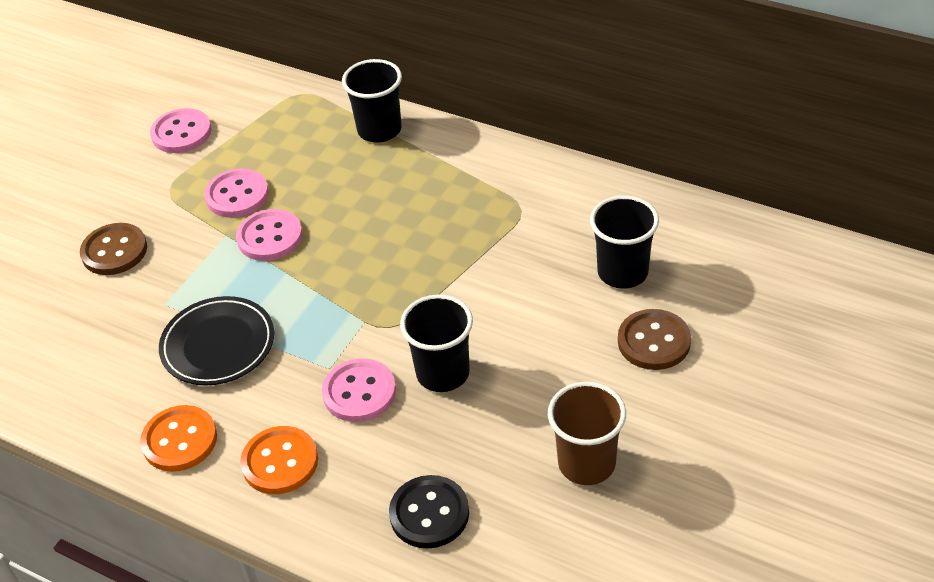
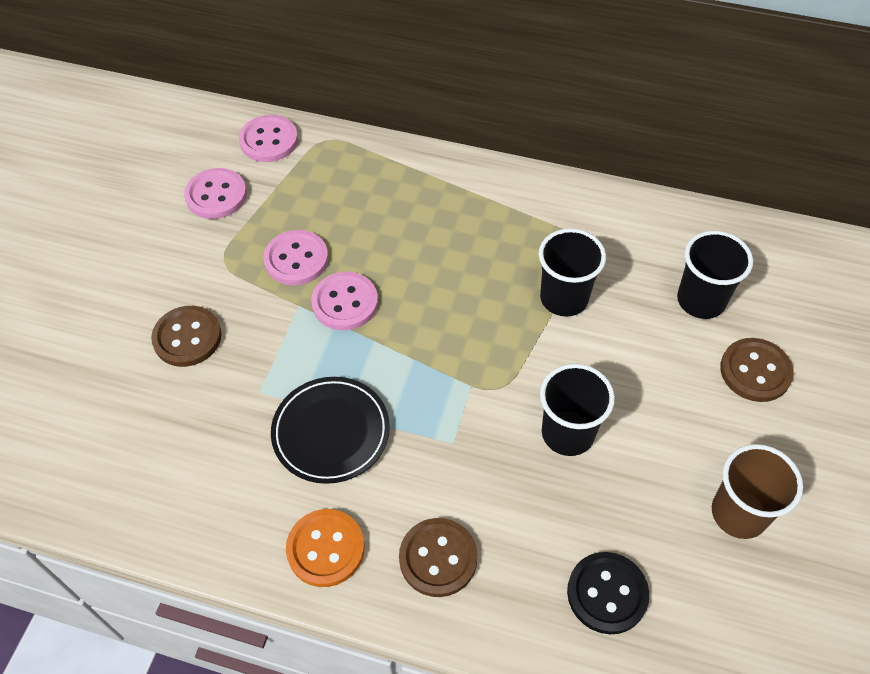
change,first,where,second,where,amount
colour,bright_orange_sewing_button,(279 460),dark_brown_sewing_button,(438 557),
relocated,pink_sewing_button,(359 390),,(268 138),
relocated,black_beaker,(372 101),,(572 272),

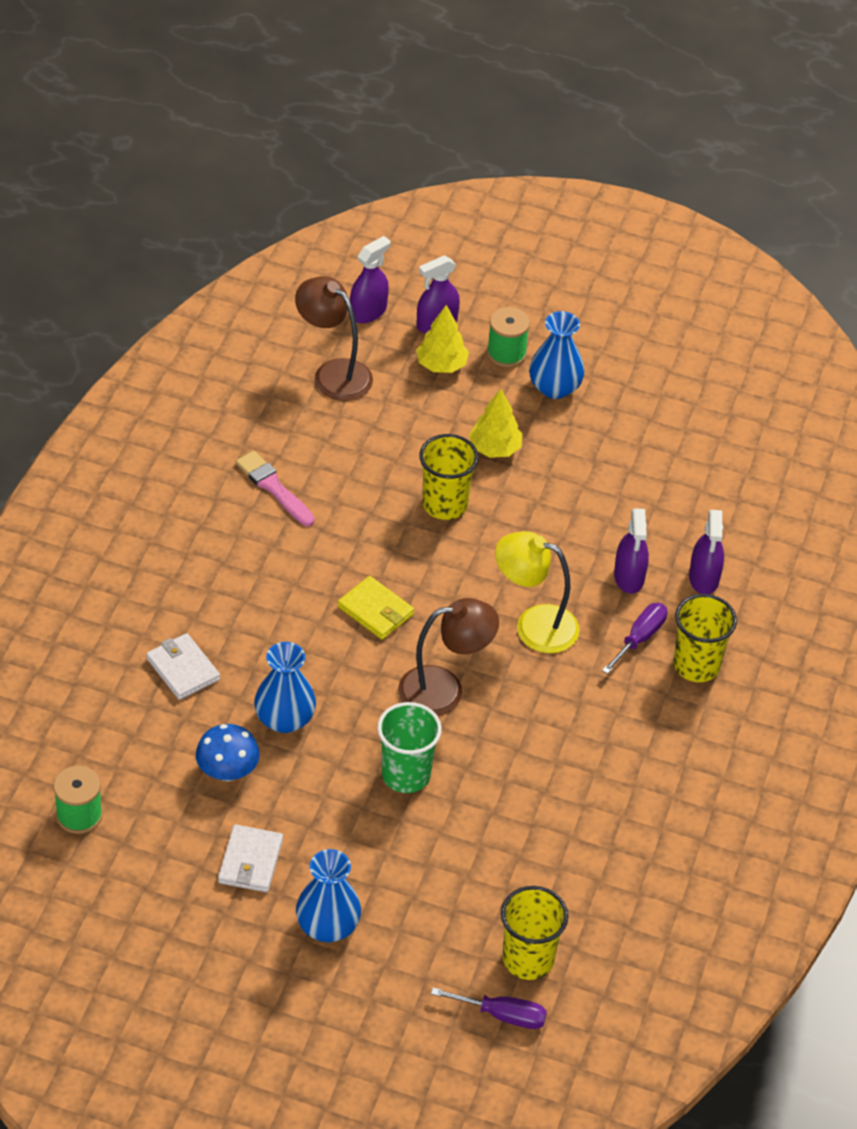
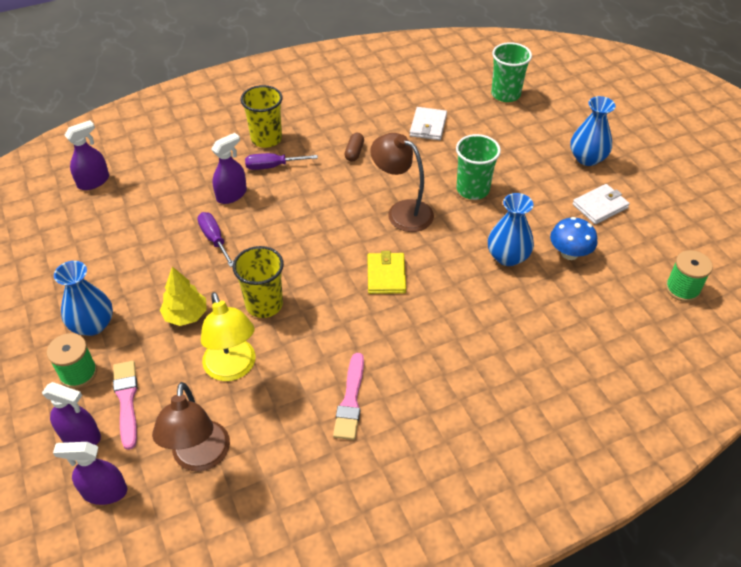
change,first,where,second,where,amount
relocated,snow-white_billfold,(183 666),,(428 123),
exchanged,golden_tree,(442 339),pink_paintbrush,(125 405),
relocated,purple_flat_screwdriver,(489 1008),,(215 239),
relocated,golden_reading_lamp,(537 592),,(228 336),
colour,golden_beaker,(534 933),emerald_beaker,(511 72),
relocated,purple_sprayer,(706 552),,(86 155),
appeared,,,dark_brown_pill,(354 147),

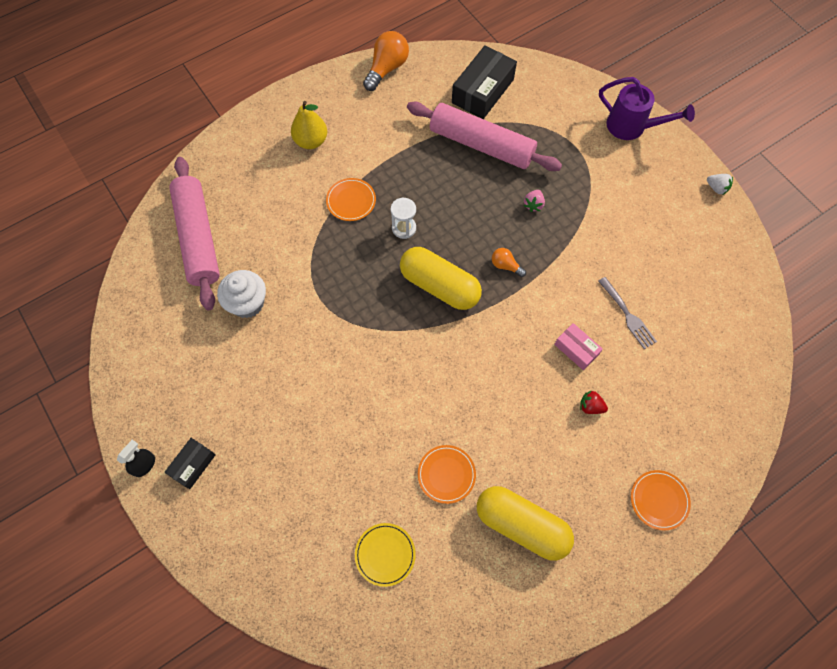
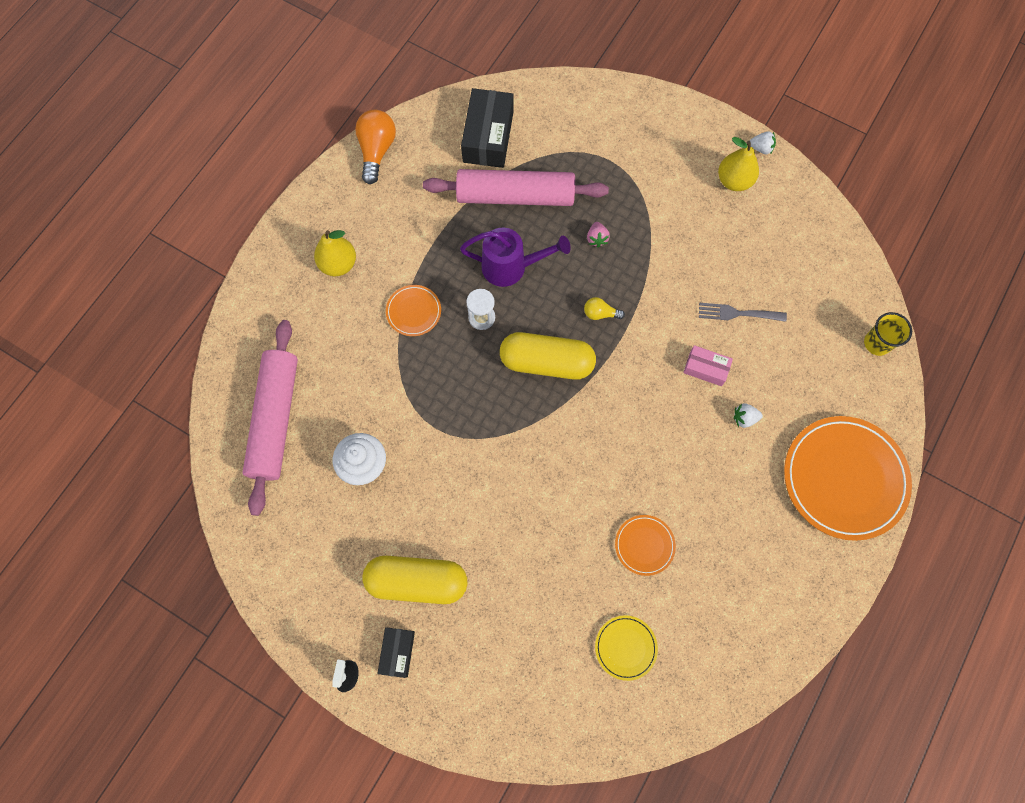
change,first,where,second,where,amount
spun,pink_pastry_roller,(194 233),,(270 418),45 degrees clockwise
relocated,golden_pill,(525 523),,(414 580),
colour,bright_orange_light_bulb,(509 262),golden_light_bulb,(604 308),
colour,red_berry,(594 402),snow-white_berry,(748 415),
spun,grey_table_fork,(627 313),,(743 312),150 degrees clockwise
relocated,purple_watering_pot,(647 108),,(515 257),
size,bright_orange_dinner_plate,(661 500),,(848 478),x2.13
appeared,,,golden_pear_fruit,(738 164),
appeared,,,golden_beaker,(888 334),

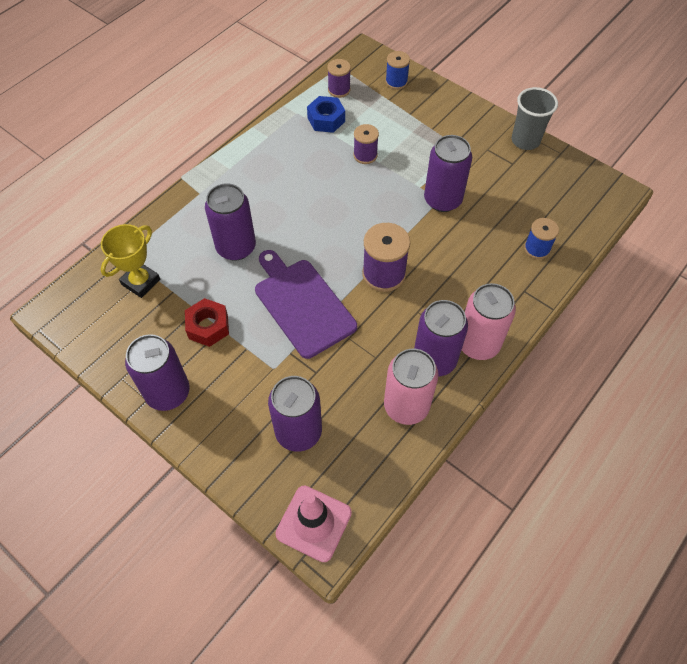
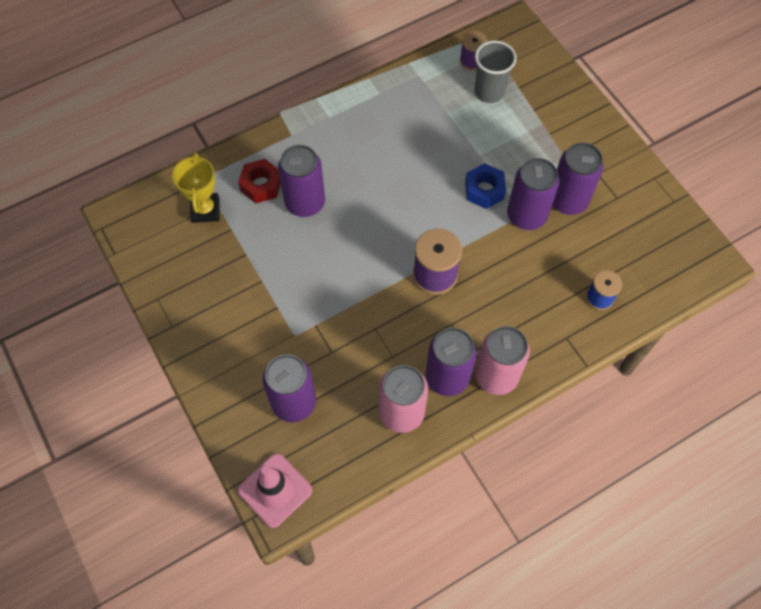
change,first,where,second,where,amount
spun,golden_award_cup,(130 261),,(195 188),60 degrees counterclockwise
relocated,purple_tin,(157 372),,(578 179),
relocated,red_nut,(207 322),,(259 181),
missing,purple_chopping_board,(306 304),,,
relocated,cobalt_nut,(326 114),,(485 186),
missing,purple_reel_of_thread,(366 144),,,
missing,cobalt_reel_of_thread,(397 70),,,
relocated,grey_beaker,(535 118),,(496 71),

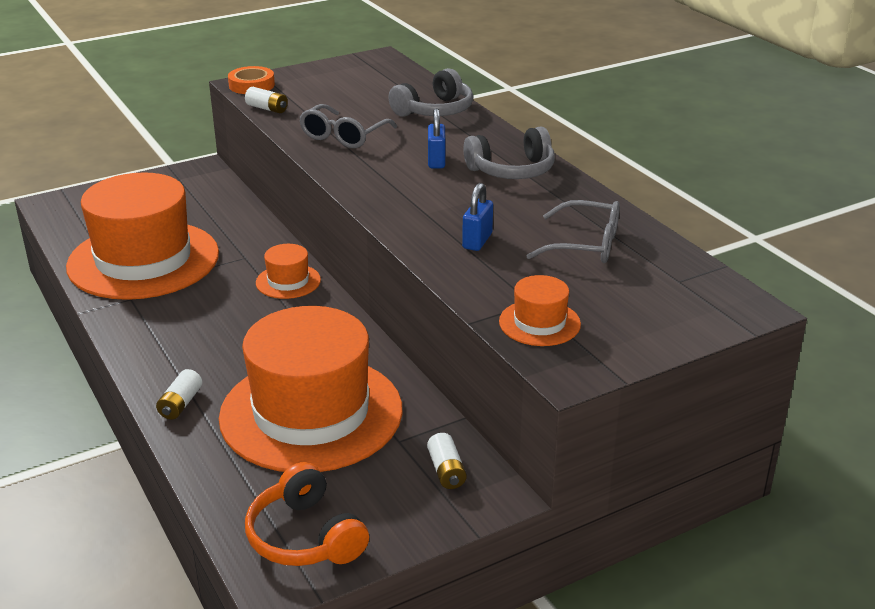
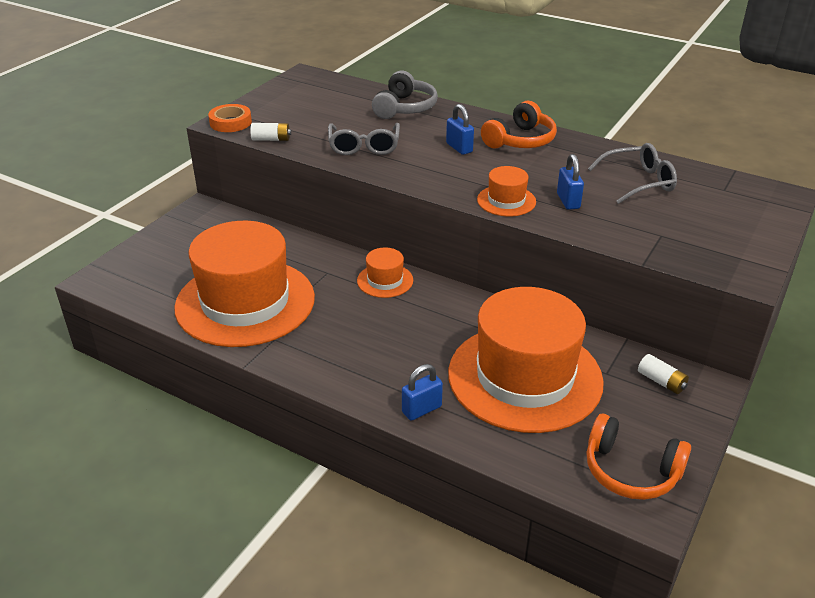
change,first,where,second,where,amount
exchanged,snow-white_power_cell,(179 394),cobalt_lock,(422 392),
colour,grey_headset,(509 153),bright_orange_headset,(519 124),
relocated,bright_orange_hat,(540 310),,(506 191),

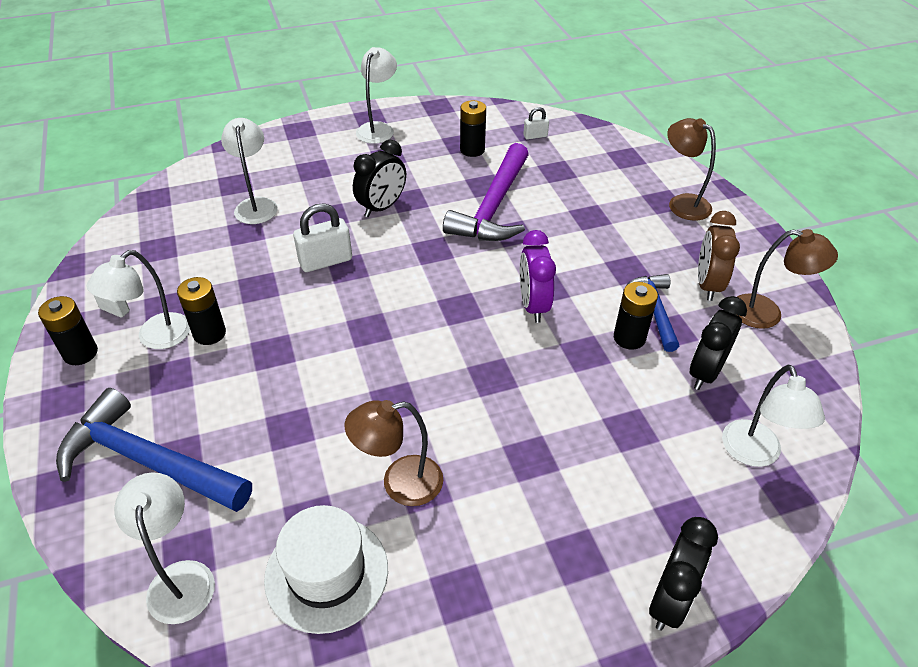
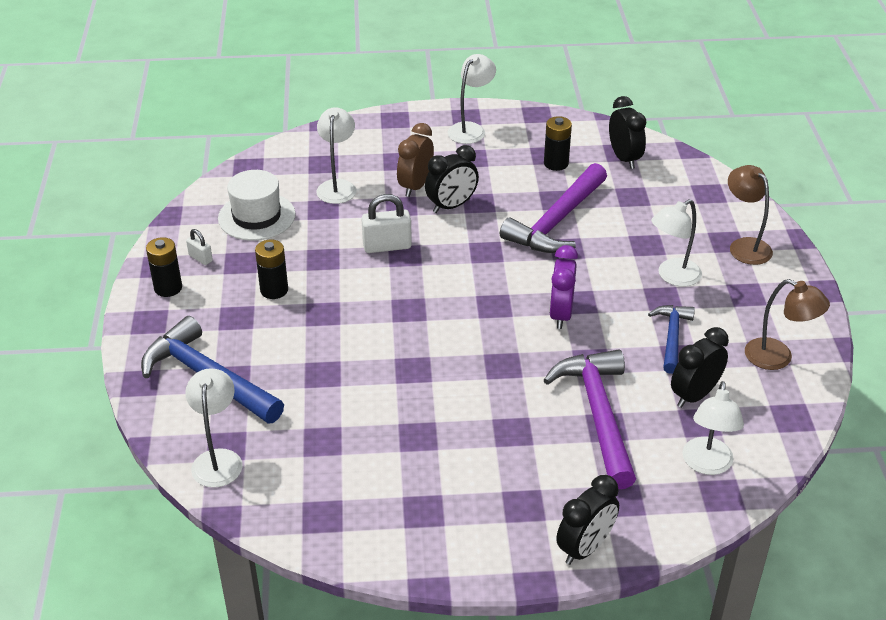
change,first,where,second,where,amount
relocated,snow-white_reading_lamp,(138 299),,(676 243),
relocated,snow-white_hat,(326 569),,(257 205),
missing,dark_brown_reading_lamp,(394 453),,,
exchanged,snow-white_lock,(536 123),black_bedside_clock,(627 132),
missing,black_power_cell,(636 316),,,
relocated,dark_brown_bedside_clock,(719 256),,(415 160),
appeared,,,purple_carpenter's_hammer,(589 419),

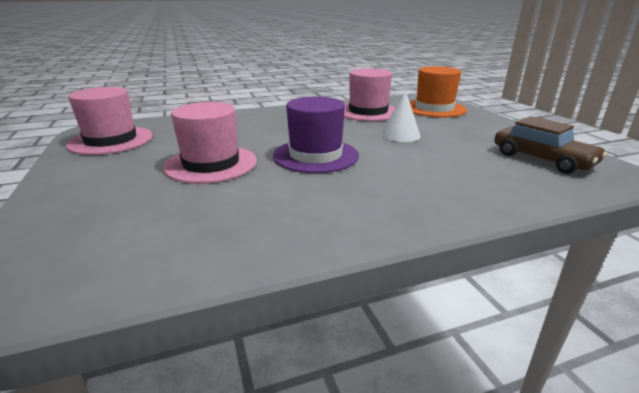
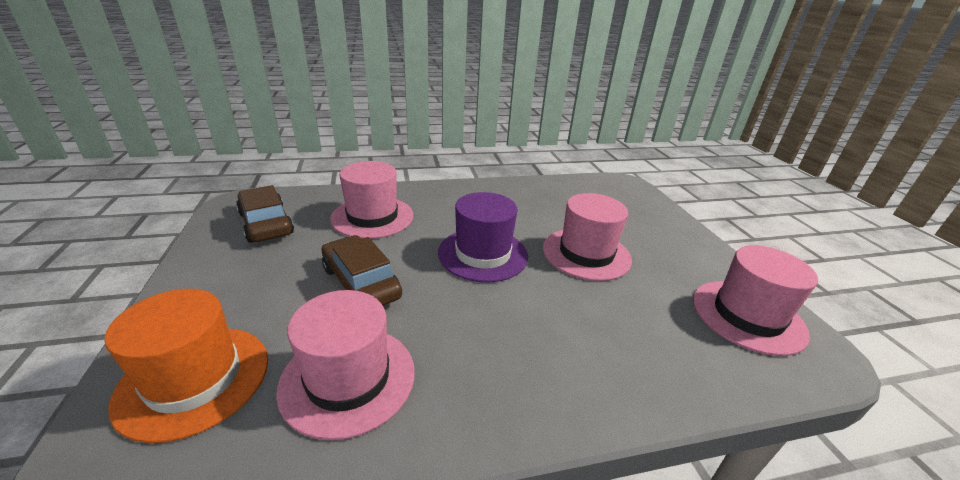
change,first,where,second,where,amount
exchanged,snow-white_cone,(401 116),dark_brown_car,(362 270),
appeared,,,pink_hat,(371 200),

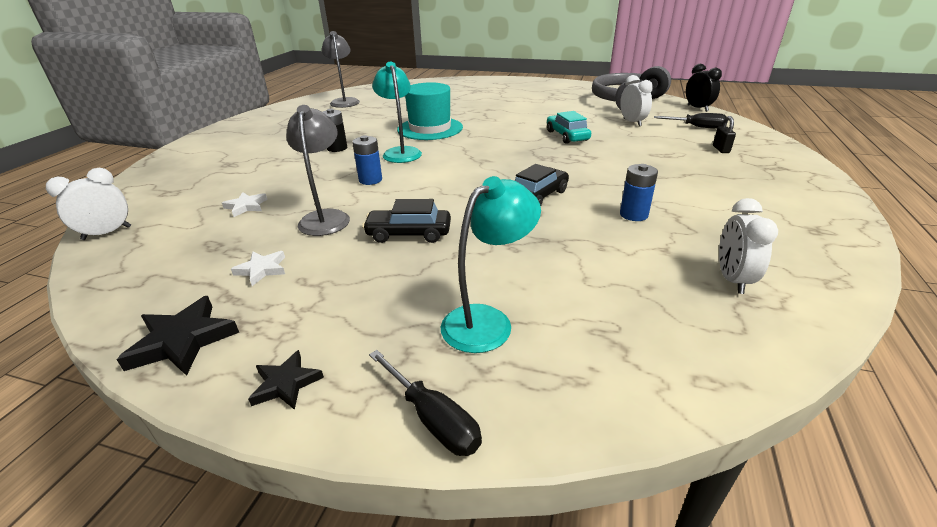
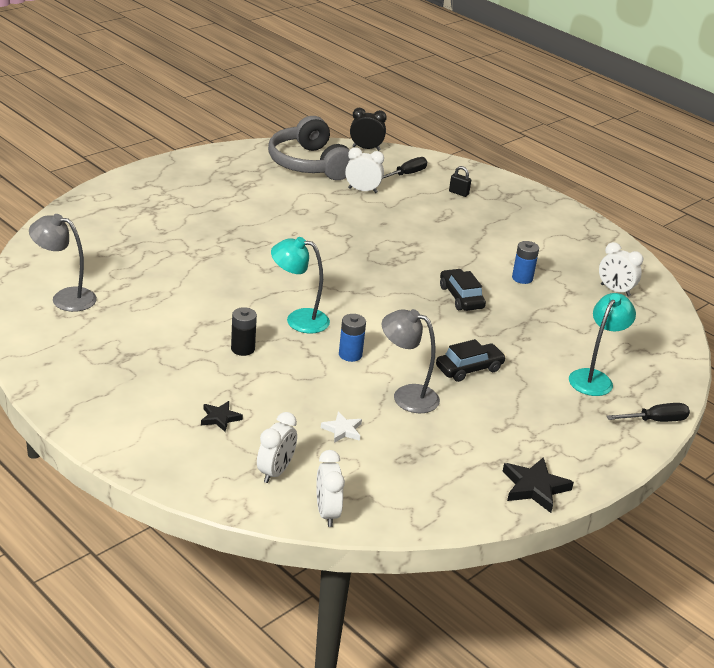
change,first,where,second,where,amount
missing,snow-white_star,(258 268),,,
relocated,black_star,(286 380),,(222 416),
spun,black_car,(406 221),,(471 360),150 degrees counterclockwise
missing,aqua_hat,(430 111),,,
spun,aqua_reading_lamp,(491 264),,(602 344),45 degrees clockwise
missing,aqua_car,(569 127),,,
appeared,,,snow-white_bedside_clock,(277 447),

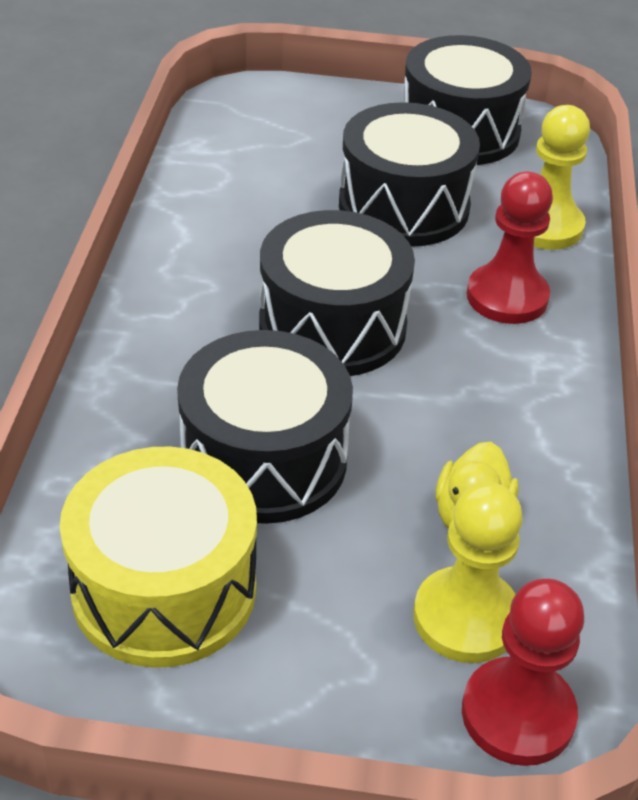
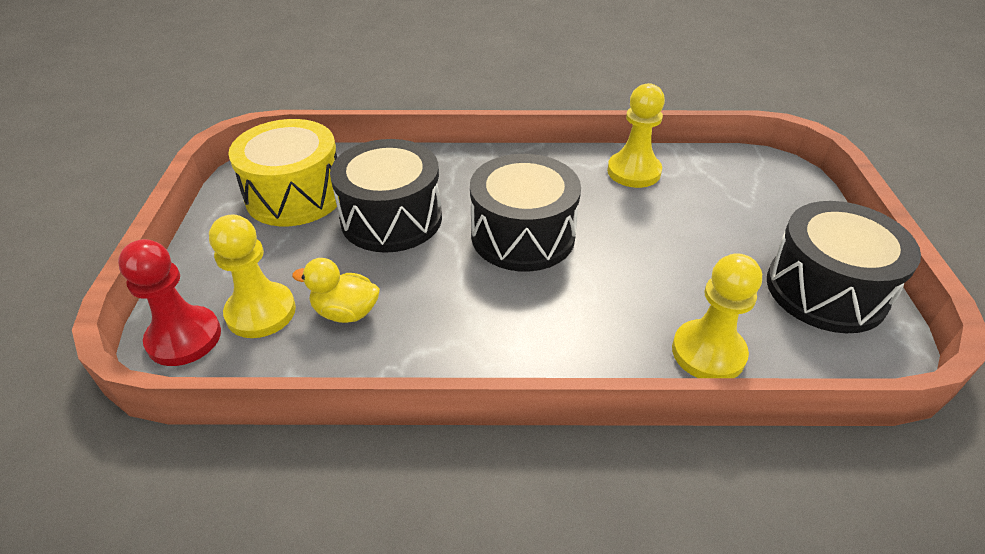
change,first,where,second,where,amount
missing,black_snare_drum,(409 174),,,
missing,red_pawn,(510 248),,,
appeared,,,golden_pawn,(636 135),

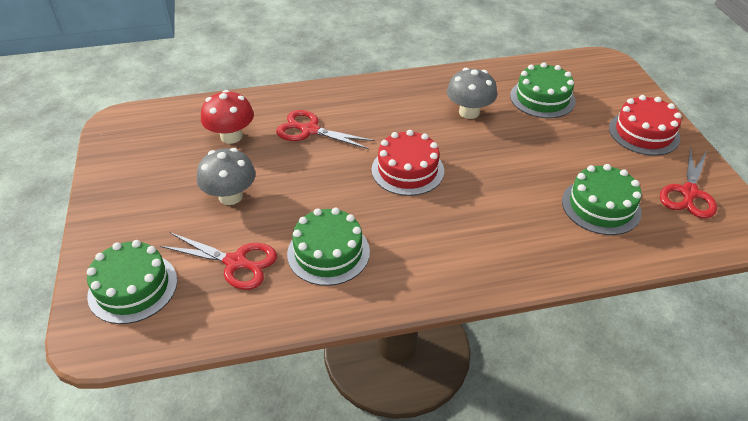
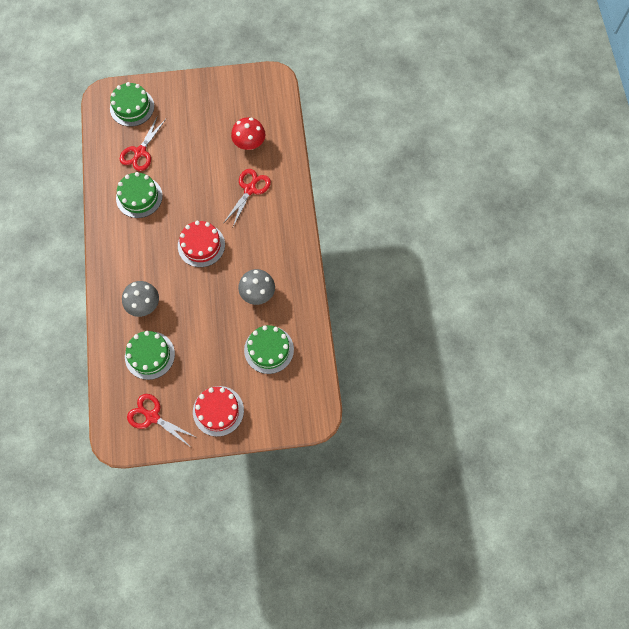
change,first,where,second,where,amount
relocated,grey_mushroom,(226 176),,(140 299),

